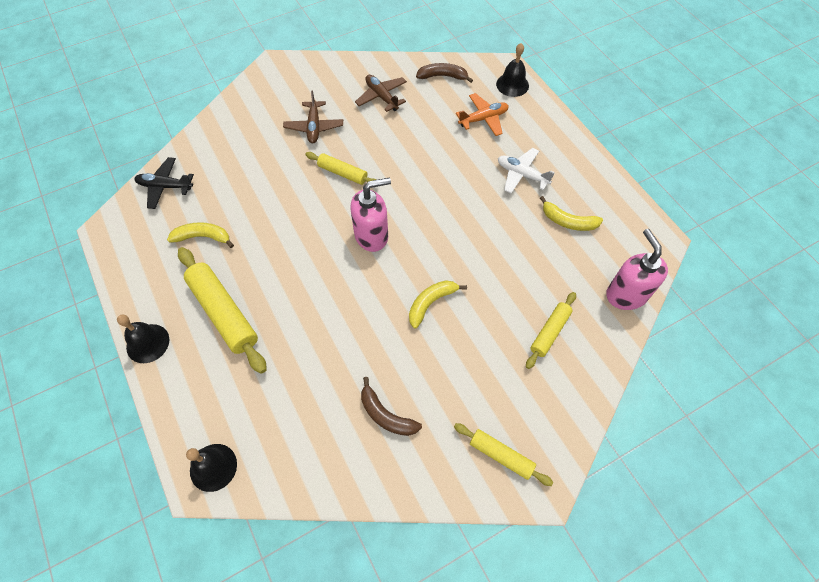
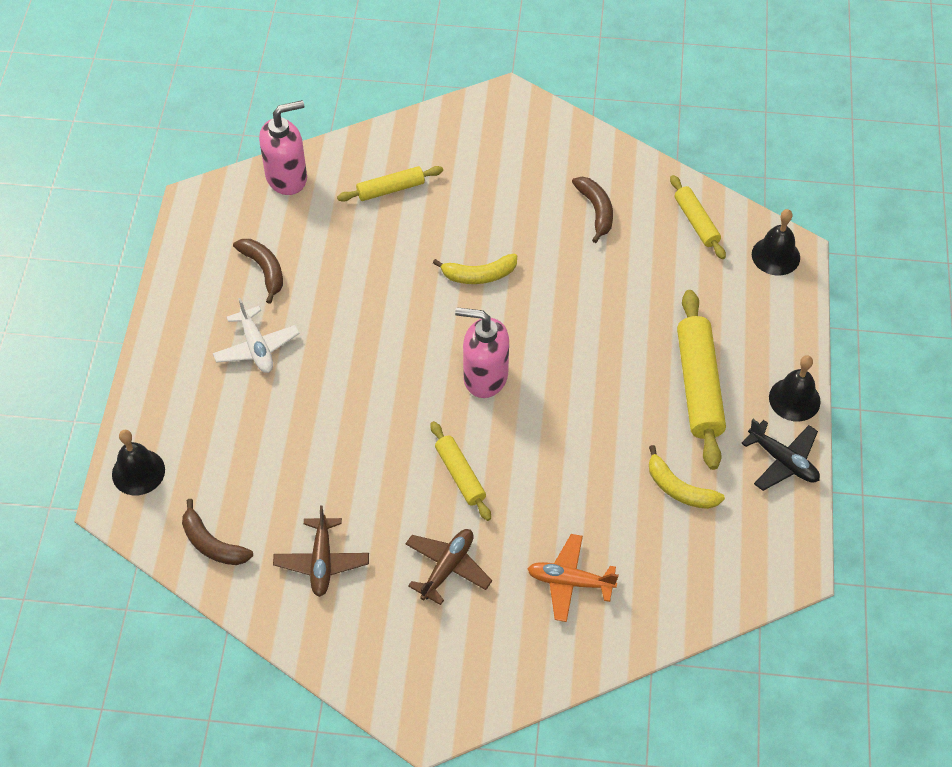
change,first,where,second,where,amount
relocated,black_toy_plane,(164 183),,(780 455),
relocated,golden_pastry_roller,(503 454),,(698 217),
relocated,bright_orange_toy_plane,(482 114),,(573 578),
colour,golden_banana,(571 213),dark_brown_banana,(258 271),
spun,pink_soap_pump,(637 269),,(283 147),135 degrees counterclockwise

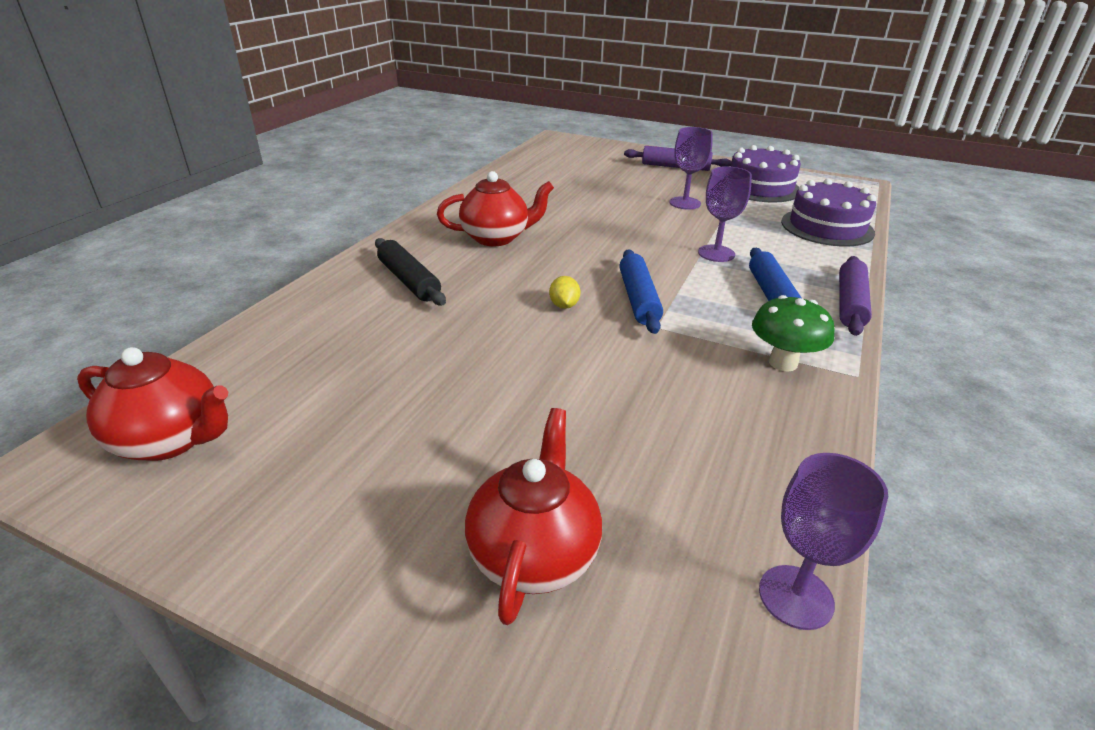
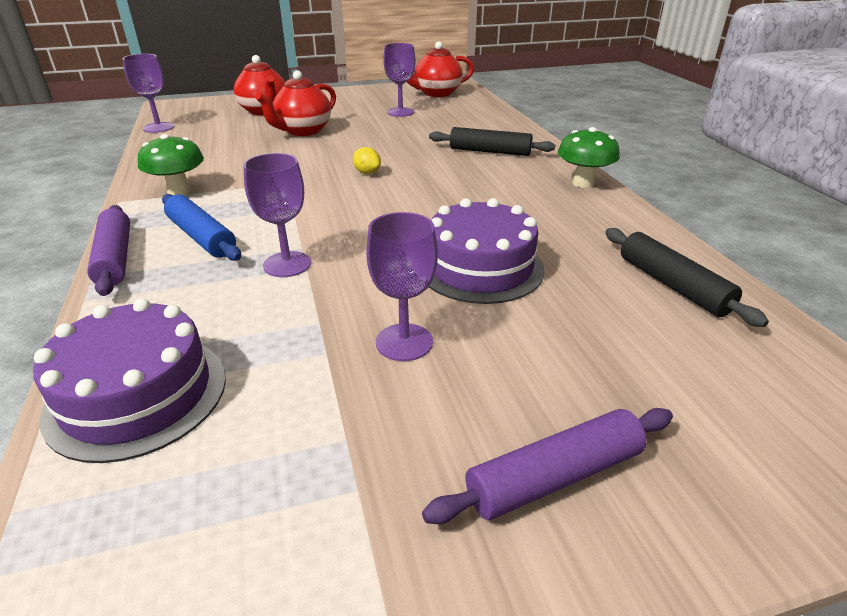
change,first,where,second,where,amount
relocated,red_tea_pot,(495 208),,(295 103),
missing,cobalt_pastry_roller,(641 291),,,
relocated,purple_cake,(765 174),,(487 251),
appeared,,,purple_wine_glass,(399 80),
appeared,,,emerald_mushroom,(589 157),
appeared,,,black_pastry_roller,(687 277),

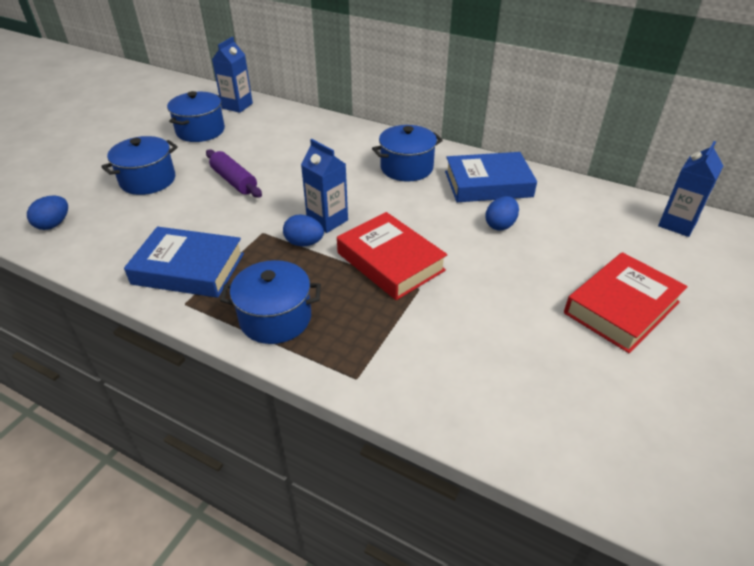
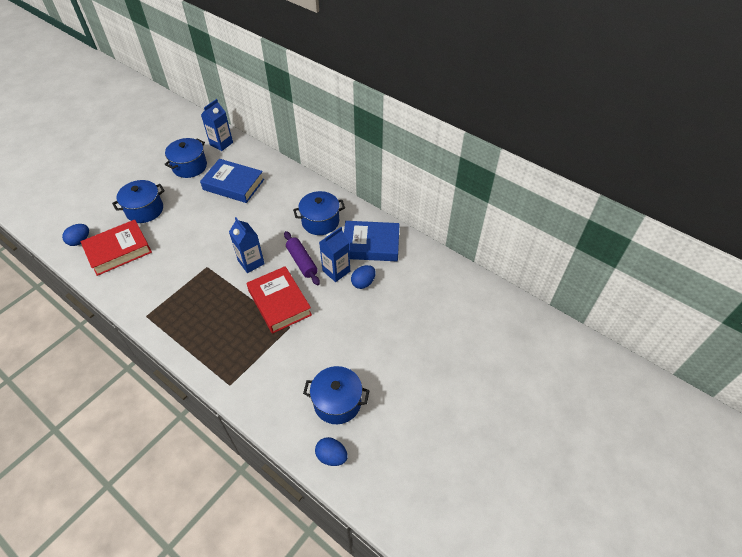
change,first,where,second,where,amount
relocated,cobalt_hardcover,(184 262),,(232 181),
relocated,purple_pastry_roller,(234 173),,(302 258),
relocated,cobalt_cooking_pot,(270 302),,(336 395),
relocated,cobalt_egg,(303 230),,(331 451),
relocated,red_hardcover,(626 302),,(116 248),
relocated,cobalt_milk_carton,(690 189),,(334 254),

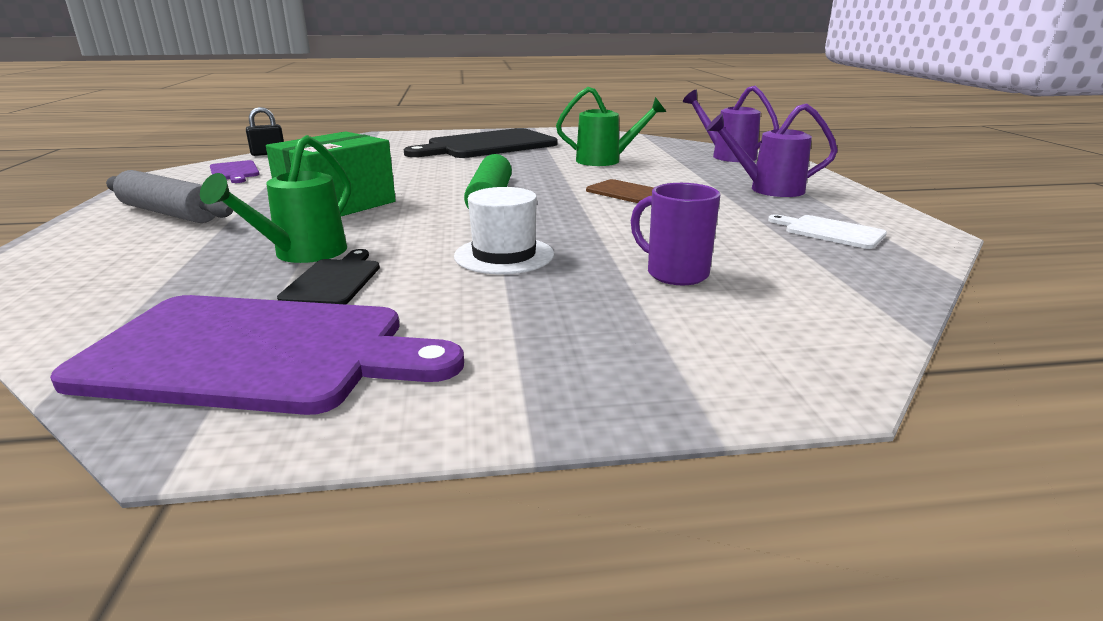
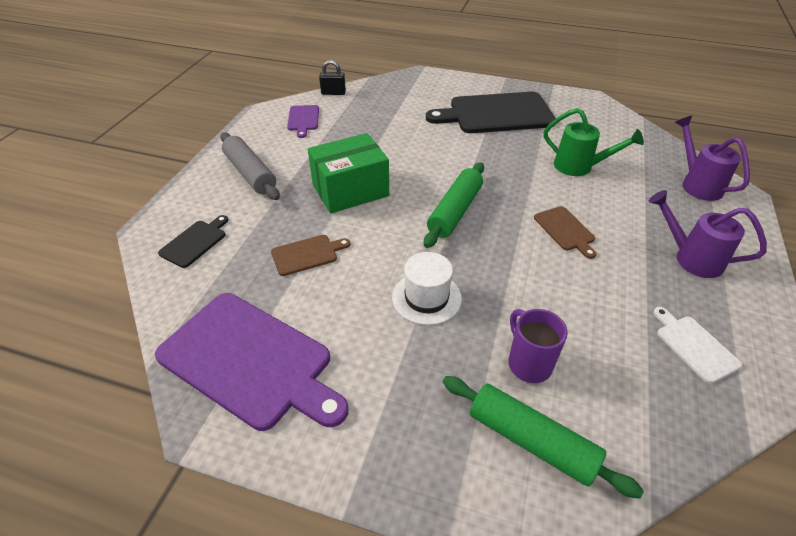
change,first,where,second,where,amount
exchanged,emerald_watering_pot,(275 199),dark_brown_chopping_board,(311 255),
relocated,black_chopping_board,(328 277),,(193 241),
appeared,,,emerald_pastry_roller,(543 437),

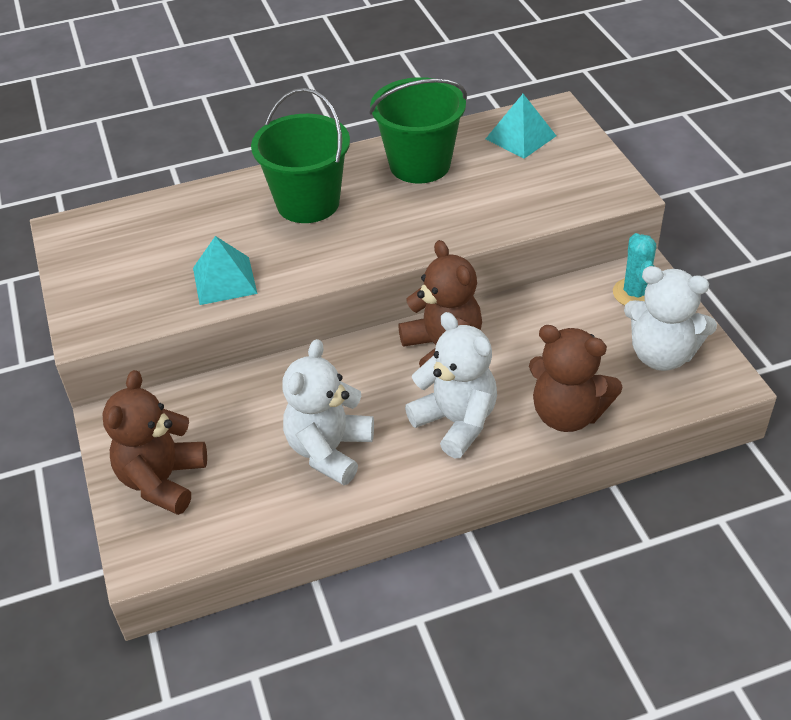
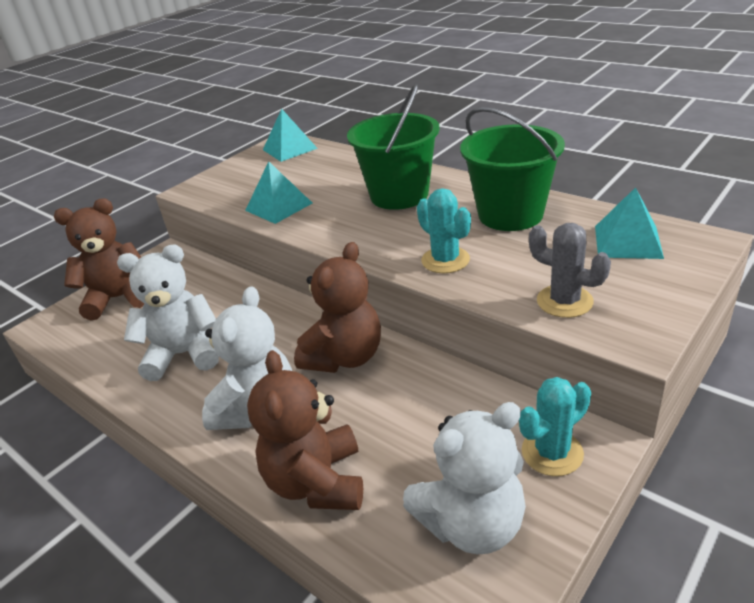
change,first,where,second,where,amount
spun,snow-white_teddy,(670 318),,(464 478),105 degrees counterclockwise
appeared,,,aqua_pyramid,(290 135),
appeared,,,aqua_prickly_plant,(444 230),
appeared,,,grey_prickly_plant,(570 270),

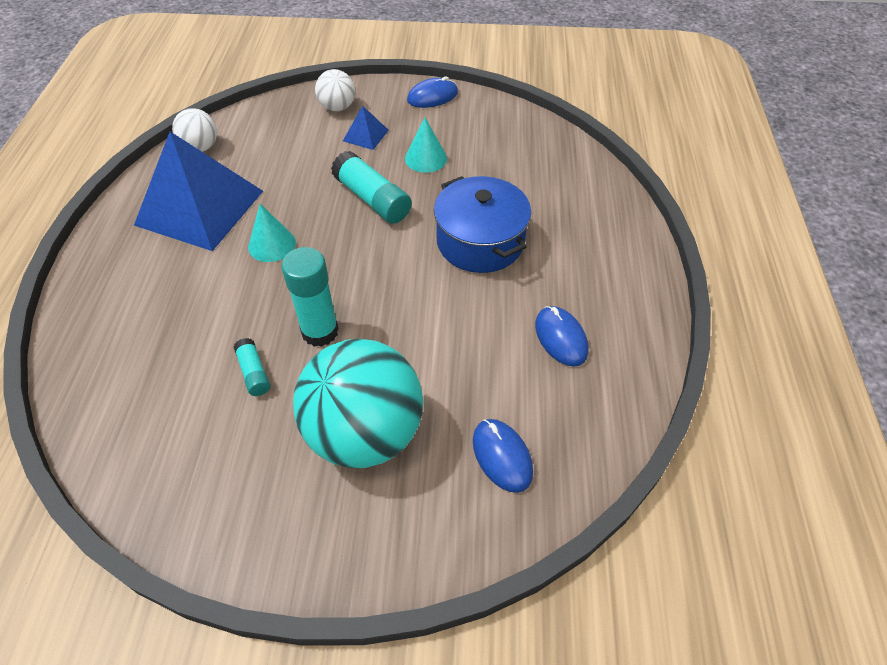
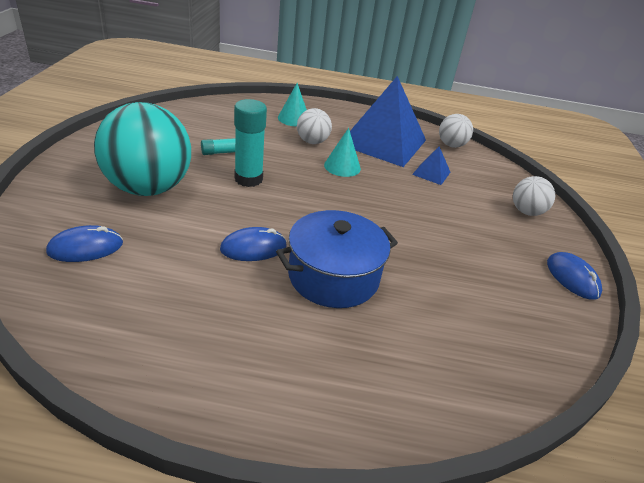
change,first,where,second,where,amount
missing,aqua_glue_stick,(371 187),,,
relocated,cobalt_pyramid,(366 128),,(431 165),
relocated,aqua_cone,(426 145),,(292 104),
relocated,cobalt_PC_mouse,(562 336),,(253 244),
appeared,,,snow-white_play_ball,(314 126),

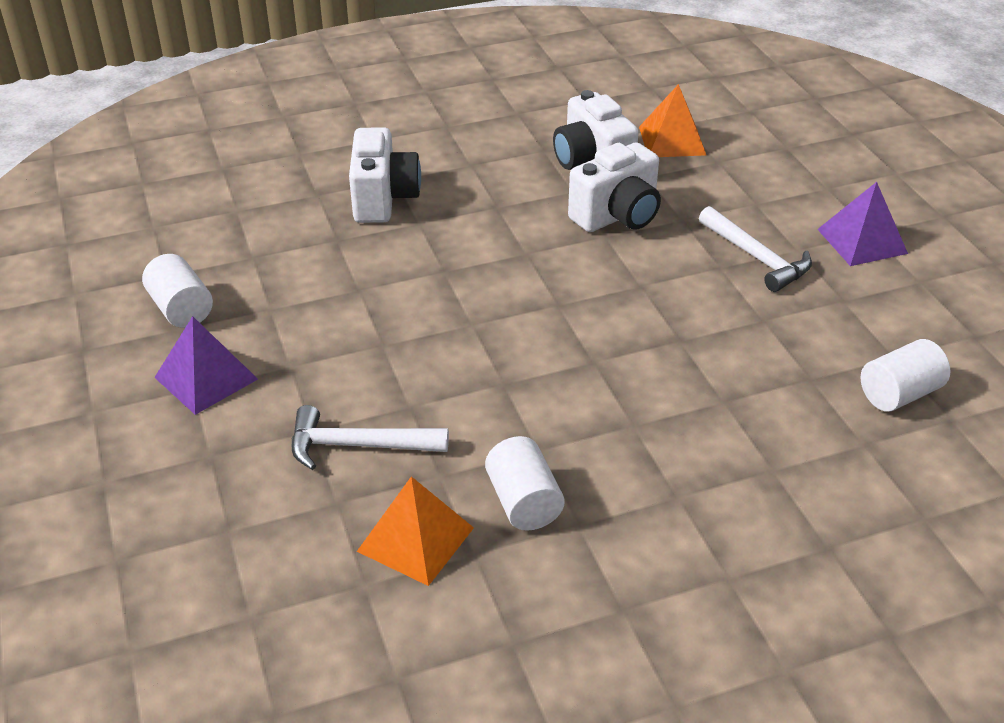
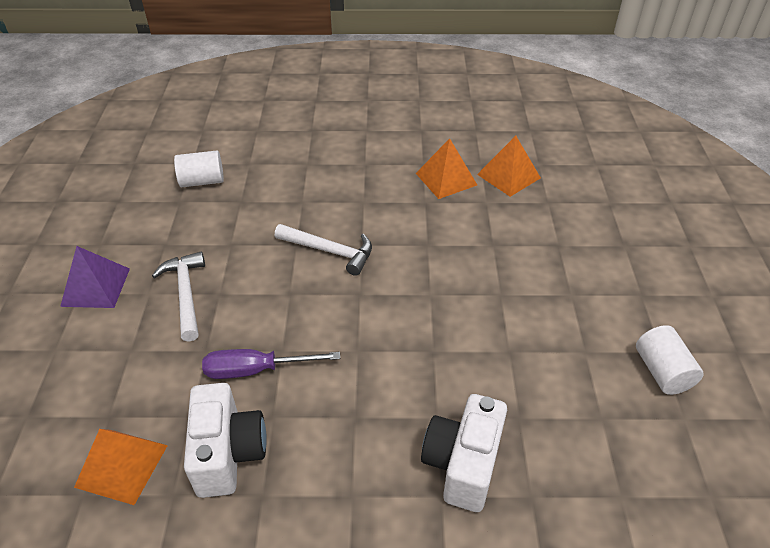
change,first,where,second,where,amount
missing,purple_pyramid,(206 365),,,
relocated,snow-white_carpenter's_hammer,(370 437),,(323 250),
exchanged,snow-white_cylinder_shape,(525 483),bright_orange_pyramid,(446 168),
exchanged,snow-white_camera,(614 187),purple_flat_screwdriver,(271 364),

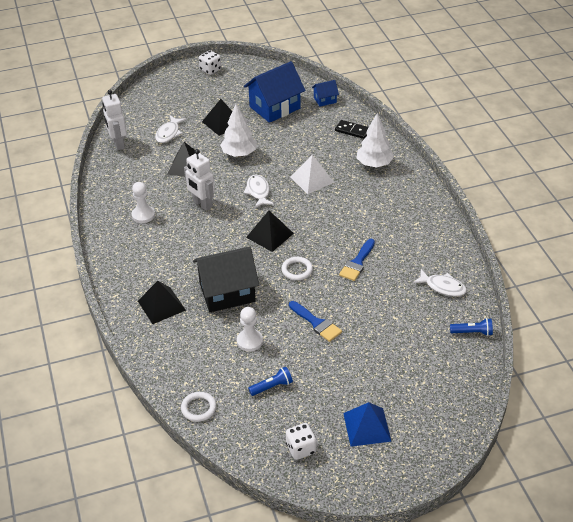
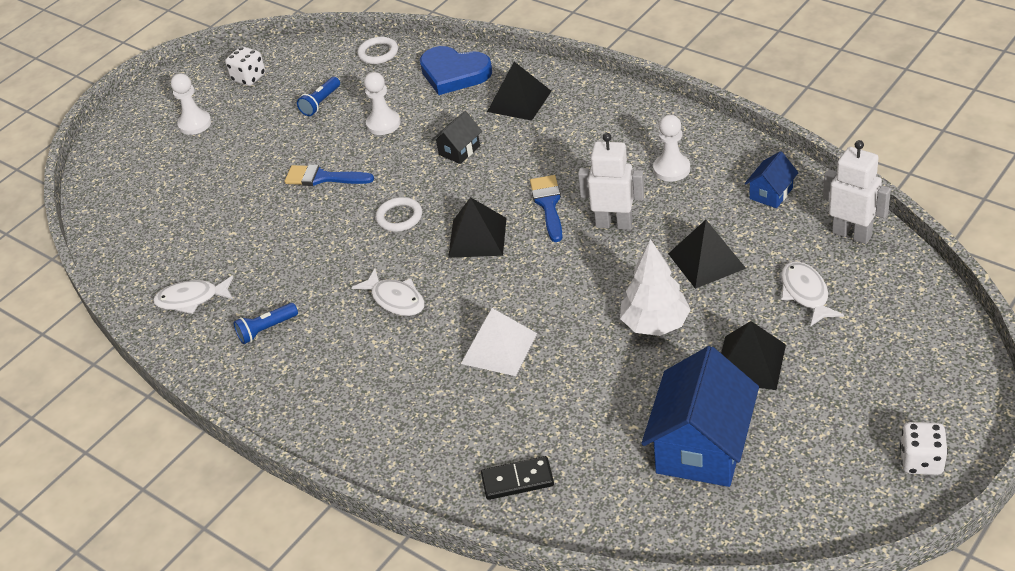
change,first,where,second,where,amount
size,black_toy_house,(226 279),,(457 137),x0.48
relocated,snow-white_fish,(259 191),,(388 292),
relocated,cobalt_toy_house,(325 93),,(772 179),
relocated,cobalt_paintbrush,(357 260),,(546 208),
exchanged,cobalt_pyramid,(367 424),snow-white_pawn,(191 104),
missing,snow-white_tree,(375 140),,,
relocated,cobalt_torch,(471 327),,(265 323),
appeared,,,cobalt_heart_shape,(456 70),

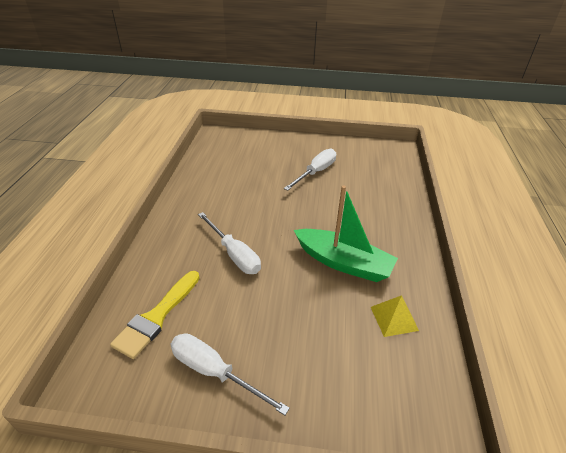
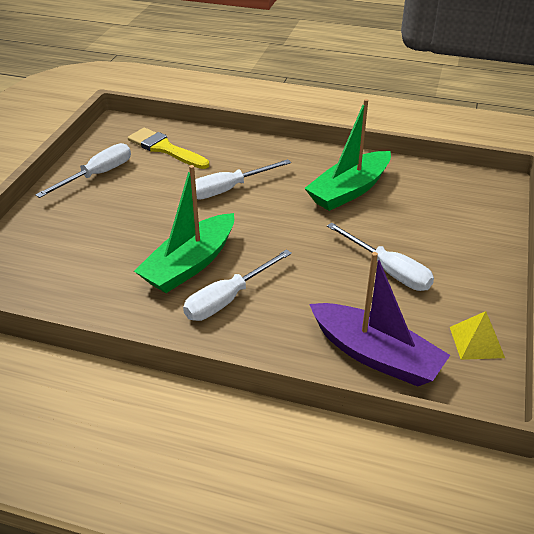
change,first,where,second,where,amount
relocated,golden_pyramid,(395 316),,(477 335),
appeared,,,snow-white_flat_screwdriver,(237 285),
appeared,,,emerald_toy_boat,(347 155),
appeared,,,purple_toy_boat,(379 319),

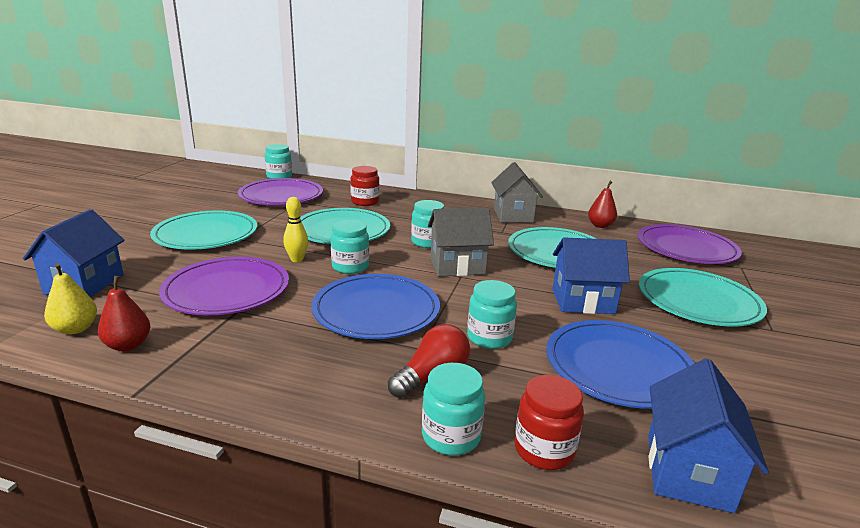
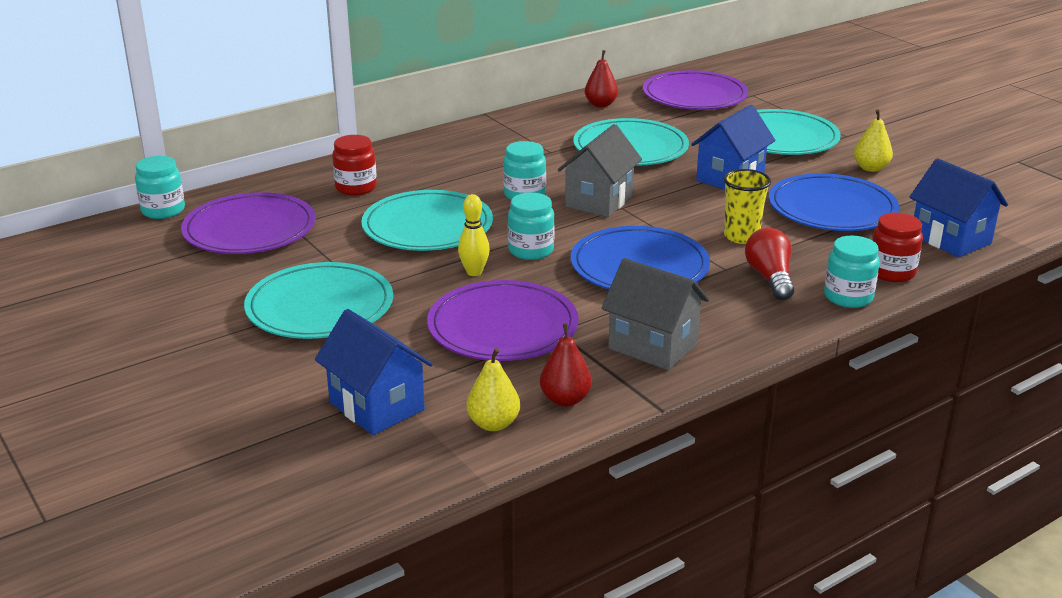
change,first,where,second,where,amount
exchanged,aqua_preserve_jar,(492 314),golden_beaker,(747 206),
relocated,grey_toy_house,(517 192),,(655 314),
appeared,,,golden_pear_fruit,(873 140),

